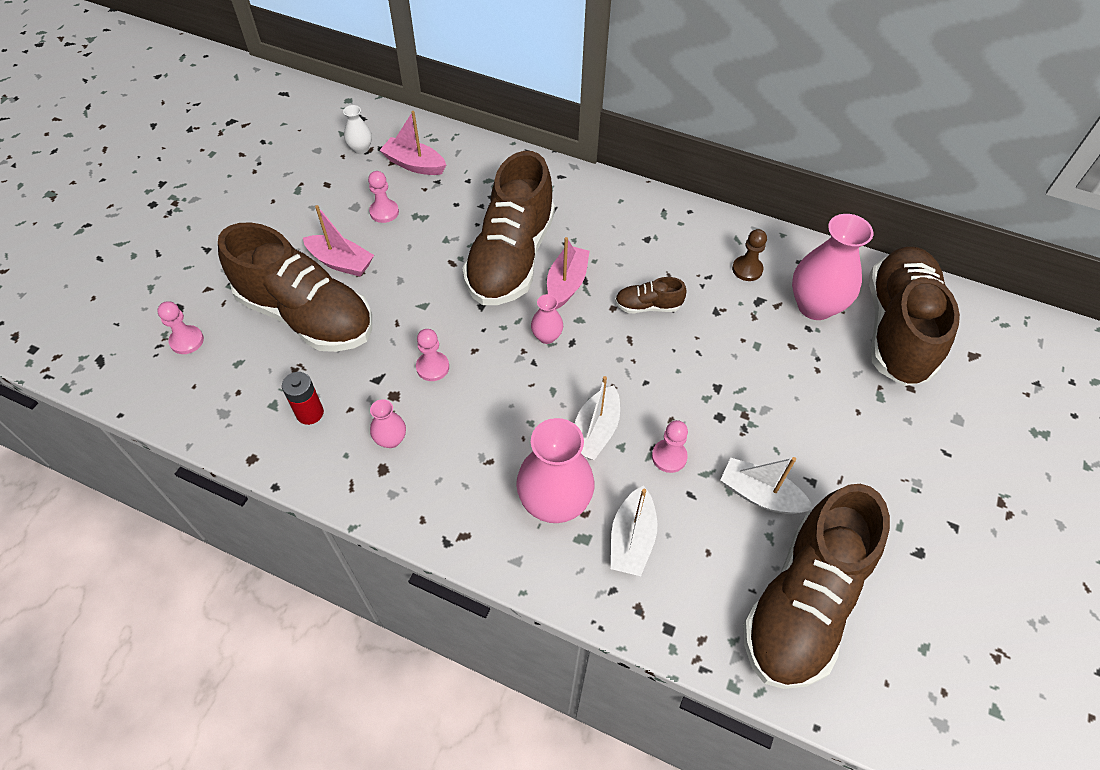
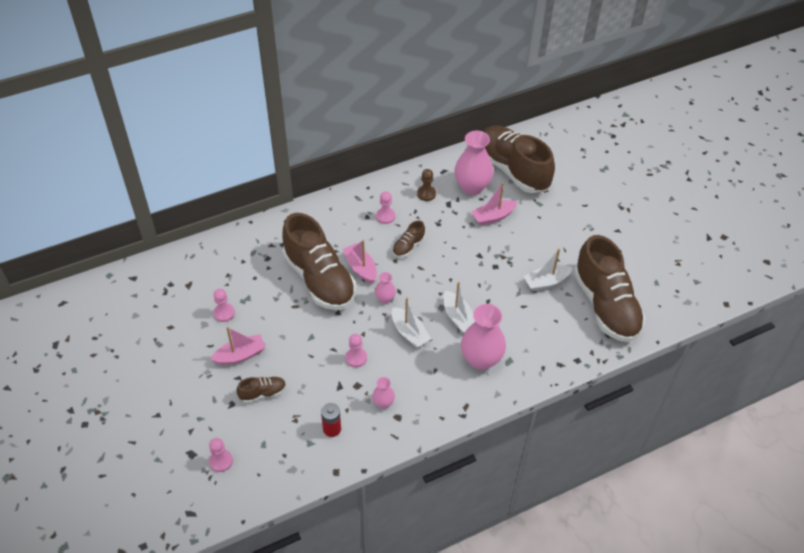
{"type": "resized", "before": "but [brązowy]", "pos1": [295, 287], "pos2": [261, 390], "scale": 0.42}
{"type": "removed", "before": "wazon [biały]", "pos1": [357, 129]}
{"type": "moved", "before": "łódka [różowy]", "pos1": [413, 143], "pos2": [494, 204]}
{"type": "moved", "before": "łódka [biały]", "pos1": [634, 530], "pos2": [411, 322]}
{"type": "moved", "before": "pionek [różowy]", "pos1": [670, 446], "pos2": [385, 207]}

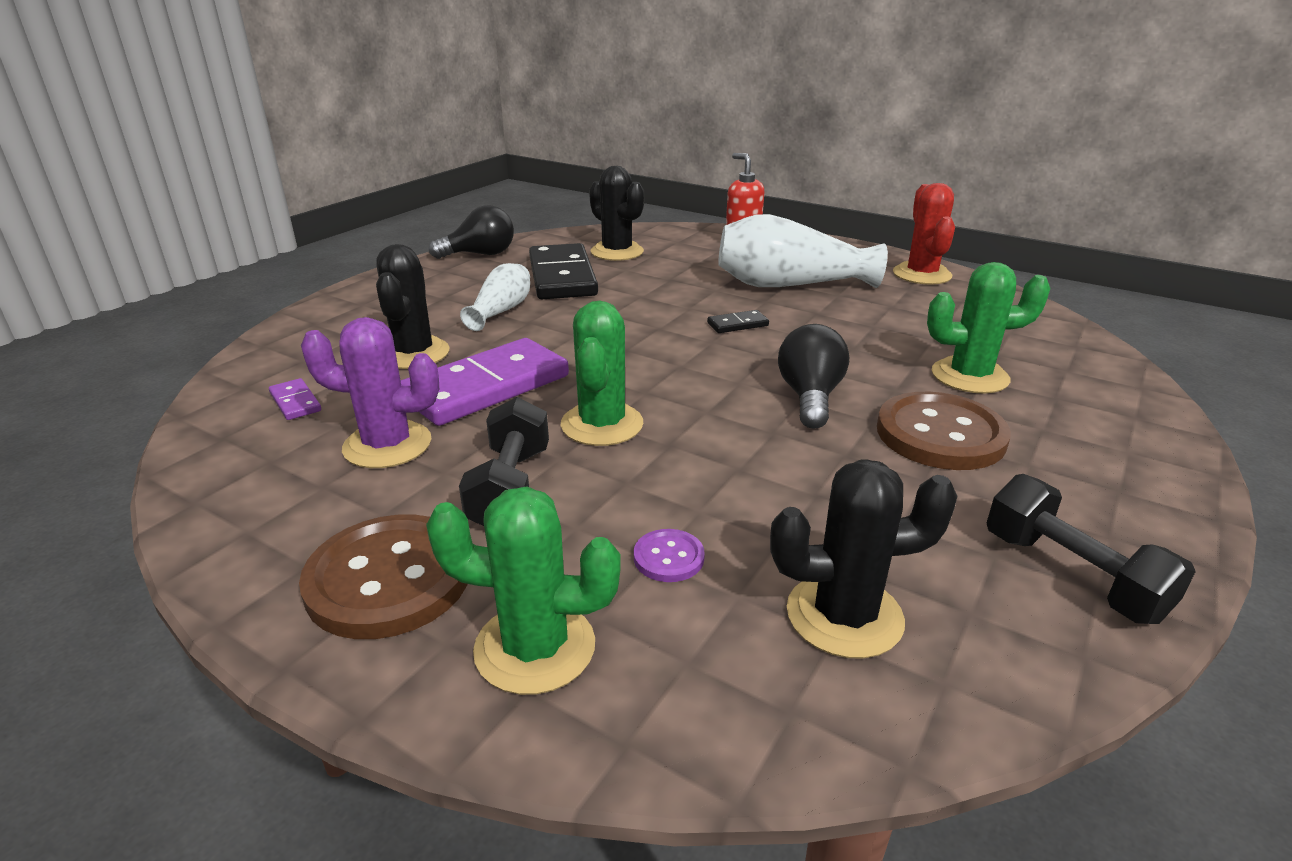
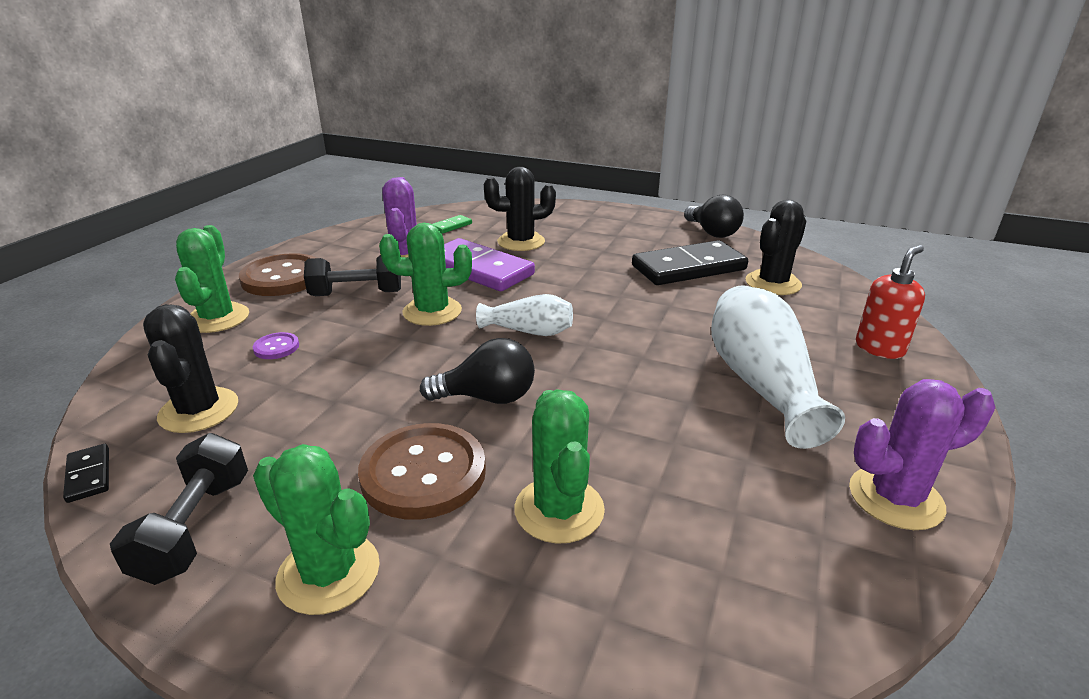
{"type": "recoloured", "before": "kostka domina [fioletowy]", "after": "kostka domina [zielony]", "pos1": [295, 399], "pos2": [452, 224]}
{"type": "moved", "before": "wazon [biały]", "pos1": [495, 297], "pos2": [524, 315]}
{"type": "moved", "before": "kostka domina [czarny]", "pos1": [738, 321], "pos2": [86, 473]}
{"type": "recoloured", "before": "kaktus [czerwony]", "after": "kaktus [fioletowy]", "pos1": [924, 234], "pos2": [922, 454]}
{"type": "turned", "before": "hantel [czarny]", "pos1": [1091, 549], "pos2": [179, 509], "turn": -45}
{"type": "added", "after": "kaktus [zielony]", "pos2": [316, 529]}

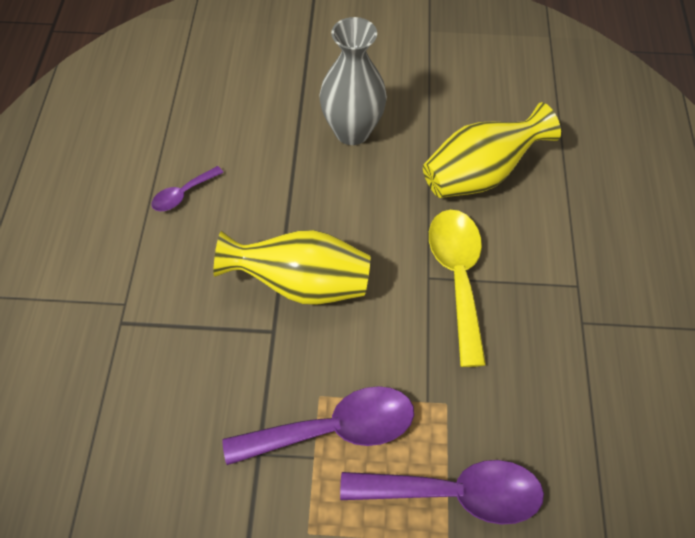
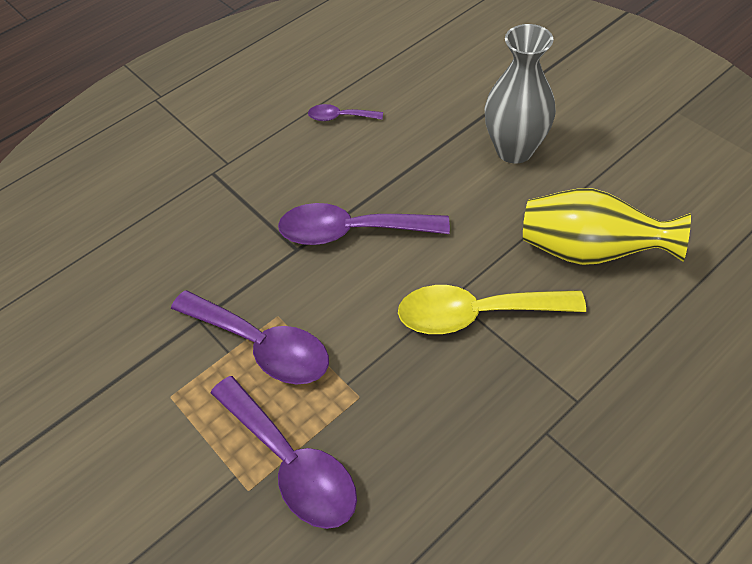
{"type": "replaced", "before": "wazon [żółty]", "after": "łyżka [fioletowy]", "pos1": [292, 267], "pos2": [364, 224]}
{"type": "turned", "before": "łyżka [żółty]", "pos1": [457, 288], "pos2": [492, 309], "turn": -135}

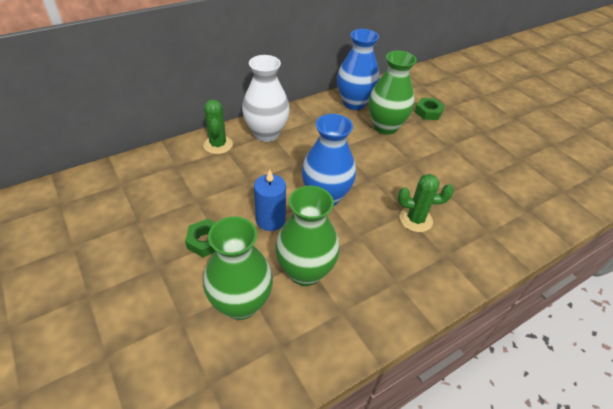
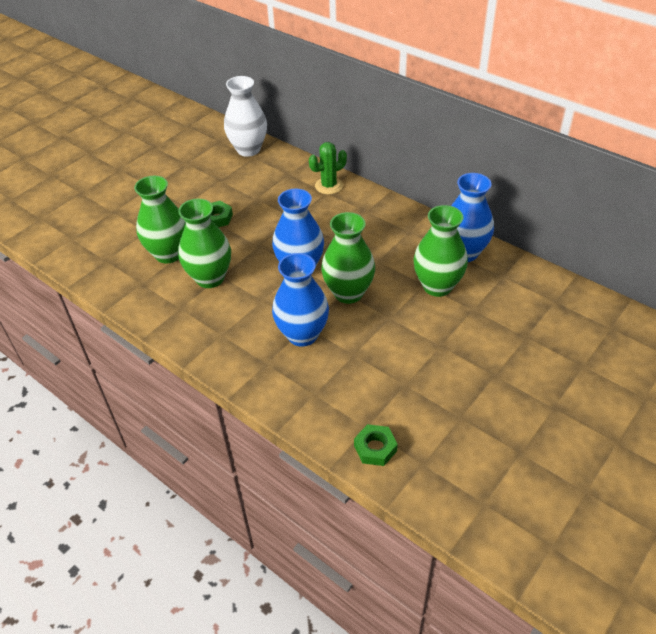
{"type": "moved", "before": "wazon [biały]", "pos1": [266, 98], "pos2": [245, 116]}
{"type": "removed", "before": "świeca [niebieski]", "pos1": [270, 200]}
{"type": "replaced", "before": "kaktus [zielony]", "after": "wazon [niebieski]", "pos1": [426, 203], "pos2": [300, 300]}
{"type": "moved", "before": "nakrętka [zielony]", "pos1": [430, 109], "pos2": [376, 445]}
{"type": "added", "after": "wazon [zielony]", "pos2": [348, 258]}

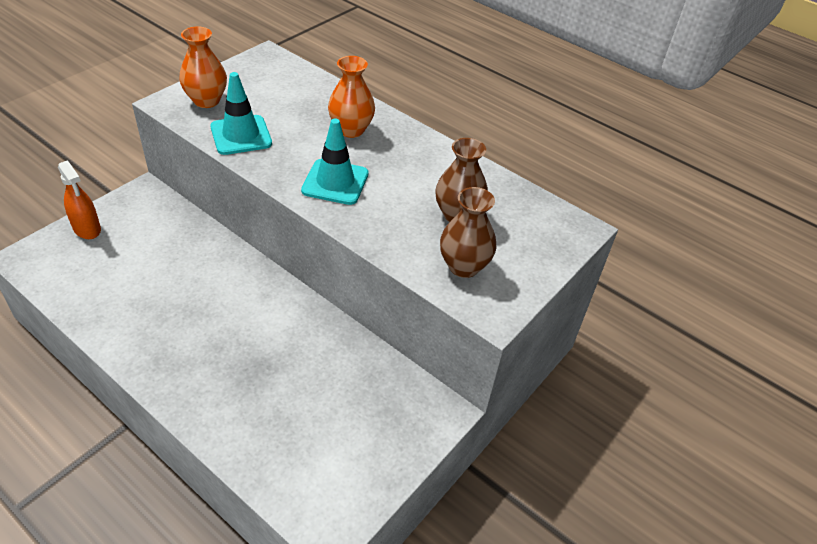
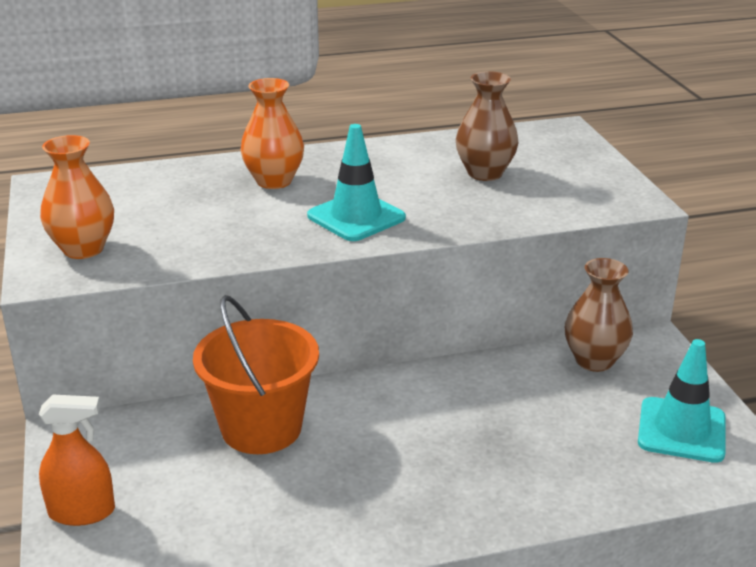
{"type": "moved", "before": "pachołek [turkusowy]", "pos1": [241, 113], "pos2": [682, 401]}
{"type": "moved", "before": "wazon [brązowy]", "pos1": [468, 232], "pos2": [599, 315]}
{"type": "added", "after": "wiadro [pomarańczowy]", "pos2": [256, 374]}

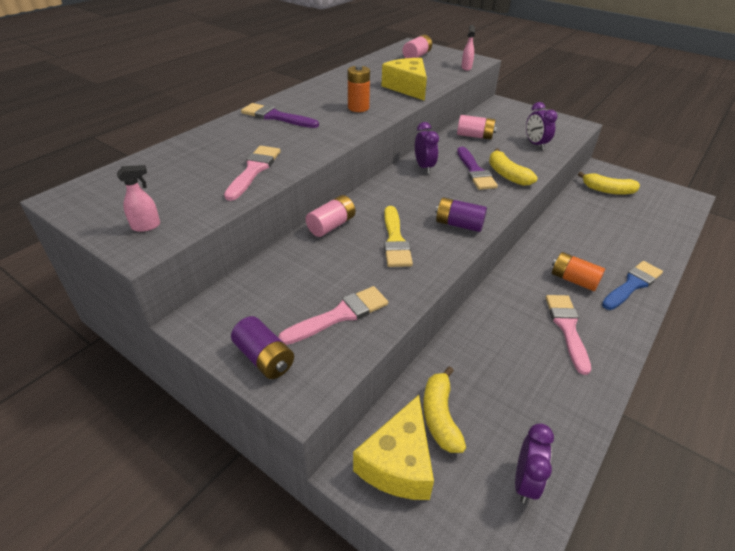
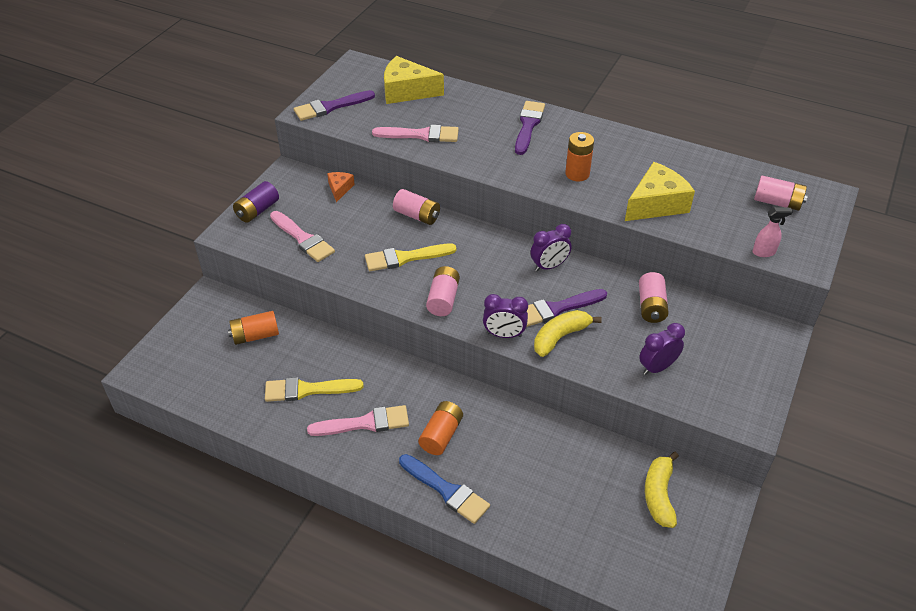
{"type": "replaced", "before": "spryskiwacz [różowy]", "after": "pędzel [fioletowy]", "pos1": [138, 198], "pos2": [334, 105]}
{"type": "moved", "before": "ser [żółty]", "pos1": [393, 447], "pos2": [414, 80]}
{"type": "replaced", "before": "banan [żółty]", "after": "bateria [pomarańczowy]", "pos1": [444, 409], "pos2": [253, 328]}
{"type": "recoloured", "before": "bateria [fioletowy]", "after": "bateria [różowy]", "pos1": [461, 215], "pos2": [443, 291]}
{"type": "moved", "before": "budzik [fioletowy]", "pos1": [534, 463], "pos2": [505, 316]}
{"type": "added", "after": "pędzel [żółty]", "pos2": [314, 389]}
{"type": "added", "after": "ser [pomarańczowy]", "pos2": [341, 187]}

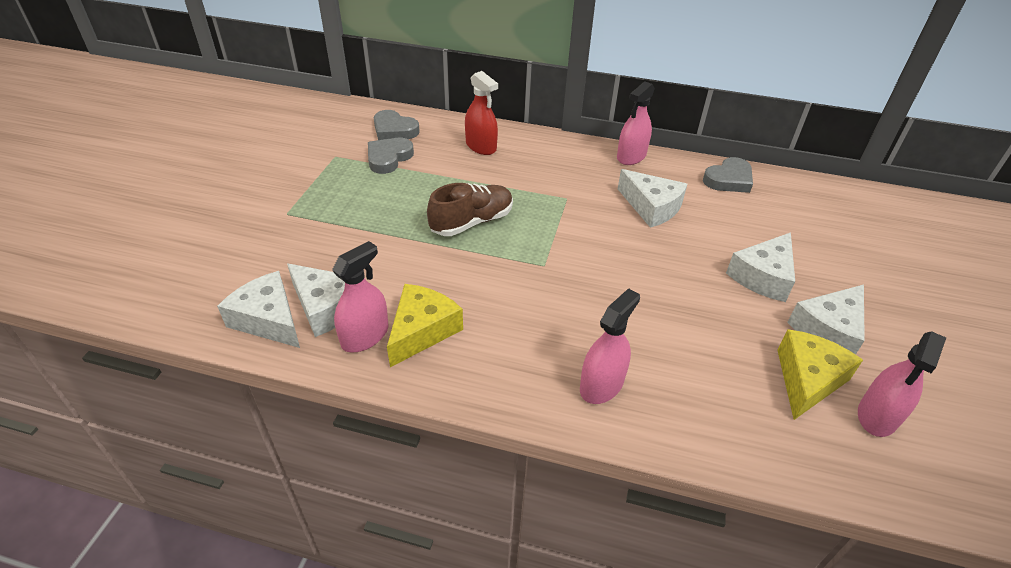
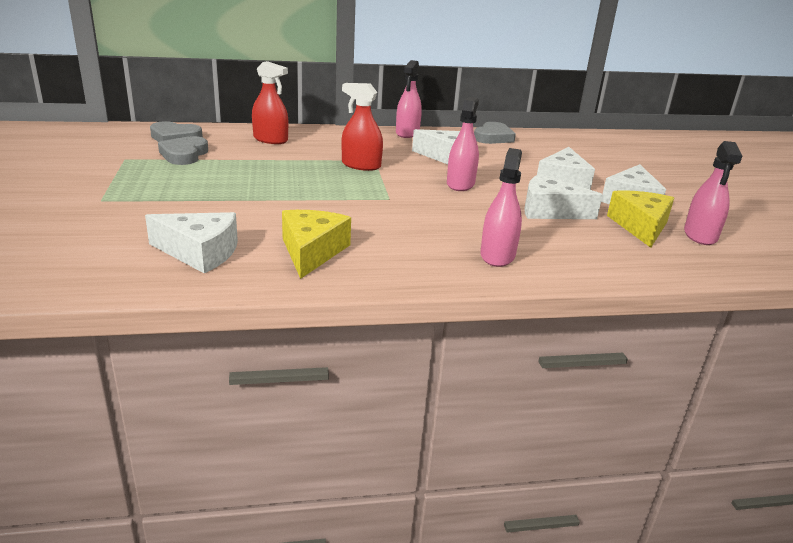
{"type": "moved", "before": "ser [biały]", "pos1": [258, 309], "pos2": [563, 196]}
{"type": "moved", "before": "spryskiwacz [różowy]", "pos1": [360, 296], "pos2": [463, 144]}
{"type": "removed", "before": "but [brązowy]", "pos1": [470, 209]}
{"type": "added", "after": "spryskiwacz [czerwony]", "pos2": [362, 127]}

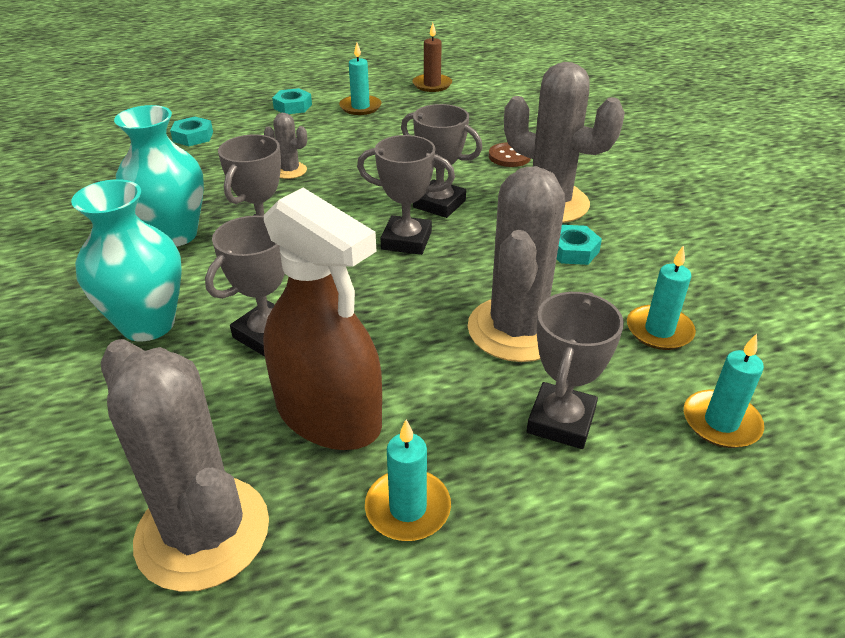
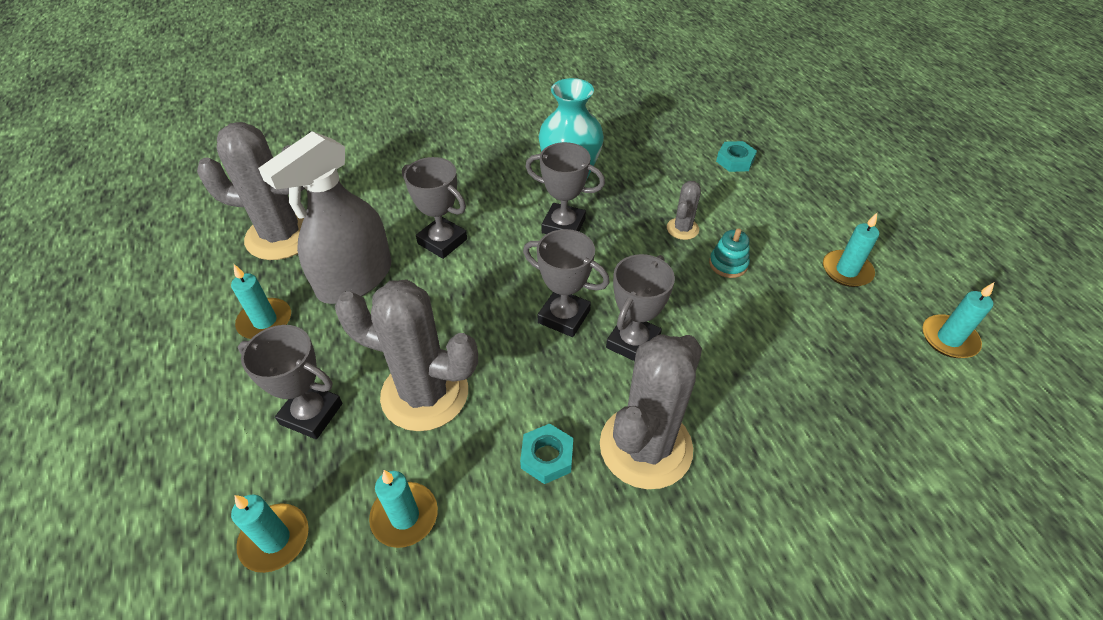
{"type": "removed", "before": "wazon [turkusowy]", "pos1": [126, 260]}
{"type": "turned", "before": "kaktus [szary]", "pos1": [185, 465], "pos2": [251, 191], "turn": 45}
{"type": "recoloured", "before": "spryskiwacz [brązowy]", "after": "spryskiwacz [szary]", "pos1": [322, 319], "pos2": [325, 217]}
{"type": "removed", "before": "nakrętka [turkusowy]", "pos1": [292, 101]}
{"type": "turned", "before": "puchar [szary]", "pos1": [406, 195], "pos2": [566, 283], "turn": -75}
{"type": "recoloured", "before": "świeca [brązowy]", "after": "świeca [turkusowy]", "pos1": [432, 57], "pos2": [958, 320]}
{"type": "removed", "before": "guzik [brązowy]", "pos1": [510, 154]}
{"type": "added", "after": "zabawka nakładanka [turkusowy]", "pos2": [729, 253]}

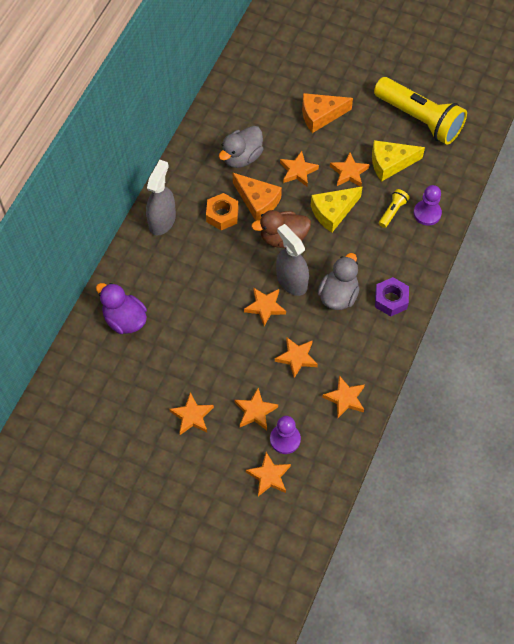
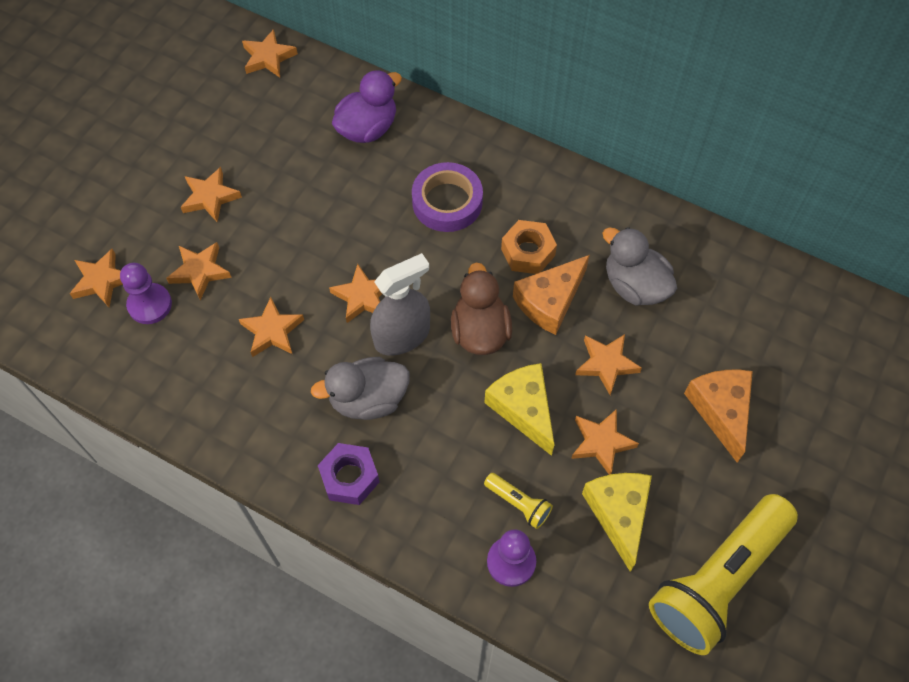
{"type": "removed", "before": "spryskiwacz [szary]", "pos1": [161, 197]}
{"type": "turned", "before": "kaczka [szary]", "pos1": [338, 281], "pos2": [360, 388], "turn": 135}
{"type": "moved", "before": "gwiazda [pomarańczowy]", "pos1": [343, 396], "pos2": [270, 53]}
{"type": "added", "after": "taśma klejąca [fioletowy]", "pos2": [447, 197]}

